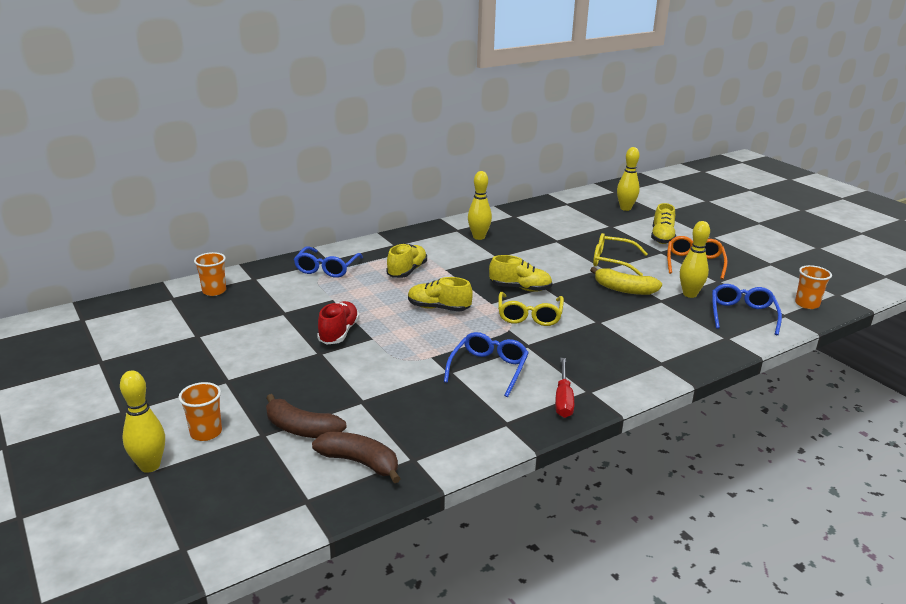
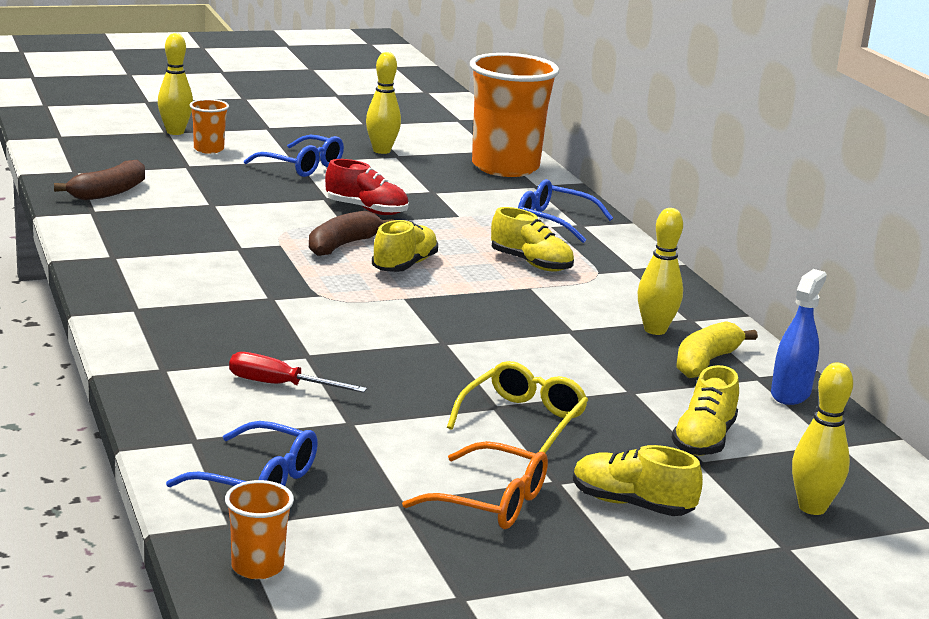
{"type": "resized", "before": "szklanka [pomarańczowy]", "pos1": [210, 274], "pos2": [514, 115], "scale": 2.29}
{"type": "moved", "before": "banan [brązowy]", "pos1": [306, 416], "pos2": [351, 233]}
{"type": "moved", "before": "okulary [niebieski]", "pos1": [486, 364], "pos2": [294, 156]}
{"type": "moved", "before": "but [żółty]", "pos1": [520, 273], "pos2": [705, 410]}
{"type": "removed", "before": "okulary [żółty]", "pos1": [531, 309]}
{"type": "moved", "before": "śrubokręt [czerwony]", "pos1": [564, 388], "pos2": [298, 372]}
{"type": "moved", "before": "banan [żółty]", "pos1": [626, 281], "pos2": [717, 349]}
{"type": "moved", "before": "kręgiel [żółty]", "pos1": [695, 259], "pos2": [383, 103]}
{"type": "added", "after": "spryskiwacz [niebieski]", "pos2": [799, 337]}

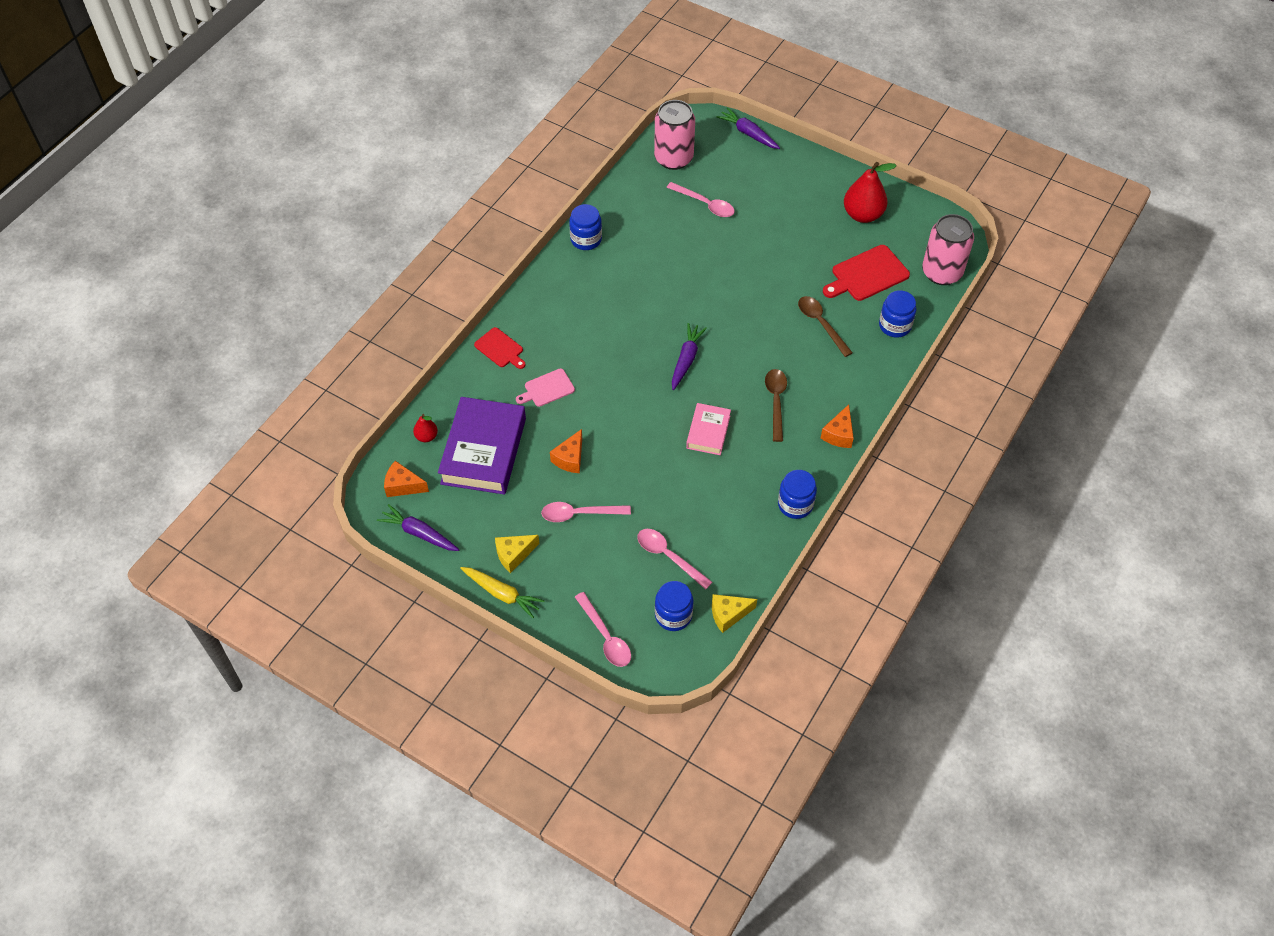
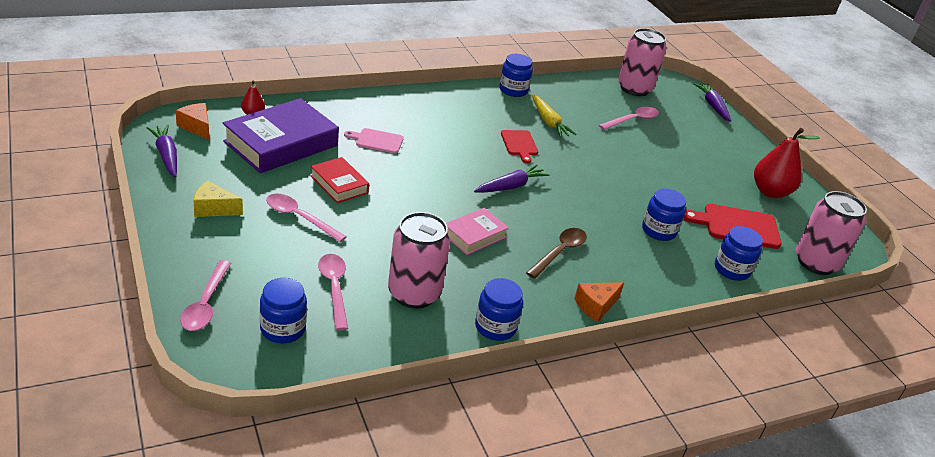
{"type": "moved", "before": "marchewka [żółty]", "pos1": [502, 592], "pos2": [554, 116]}
{"type": "moved", "before": "deska do krojenia [czerwony]", "pos1": [500, 348], "pos2": [519, 146]}
{"type": "replaced", "before": "ser [pomarańczowy]", "after": "książka [czerwony]", "pos1": [566, 451], "pos2": [339, 180]}
{"type": "turned", "before": "łyżka [różowy]", "pos1": [700, 199], "pos2": [629, 118], "turn": -105}
{"type": "removed", "before": "ser [żółty]", "pos1": [734, 613]}
{"type": "replaced", "before": "łyżka [brązowy]", "after": "słoik [niebieski]", "pos1": [825, 326], "pos2": [664, 214]}
{"type": "added", "after": "puszka [różowy]", "pos2": [419, 260]}

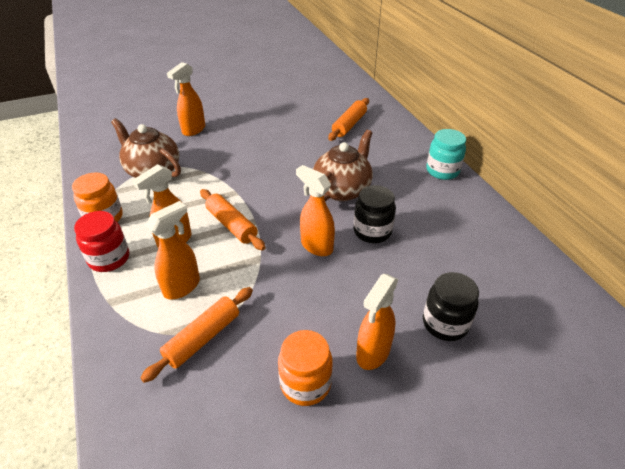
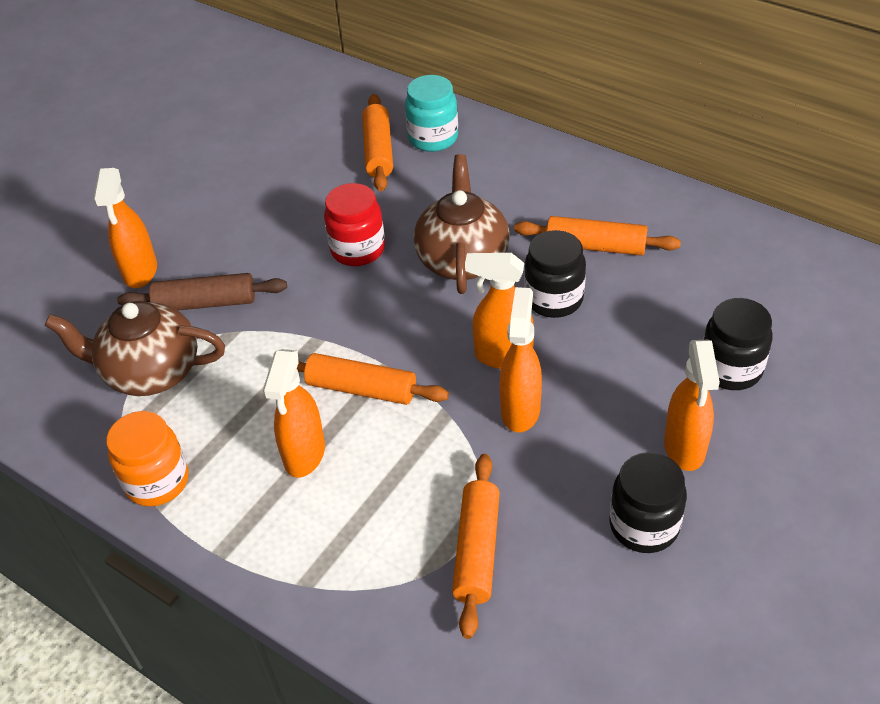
{"type": "moved", "before": "słoik [czerwony]", "pos1": [101, 241], "pos2": [354, 224]}
{"type": "moved", "before": "spryskiwacz [pomarańczowy]", "pos1": [173, 250], "pos2": [520, 359]}
{"type": "recoloured", "before": "słoik [pomarańczowy]", "after": "słoik [czarny]", "pos1": [305, 368], "pos2": [648, 502]}
{"type": "moved", "before": "słoik [turkusowy]", "pos1": [446, 154], "pos2": [431, 113]}
{"type": "added", "after": "wałek do ciasta [brązowy]", "pos2": [202, 291]}
{"type": "added", "after": "wałek do ciasta [pomarańczowy]", "pos2": [597, 236]}

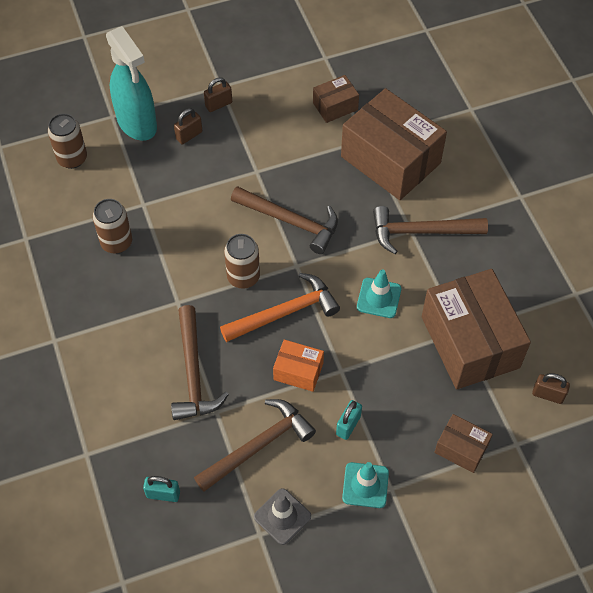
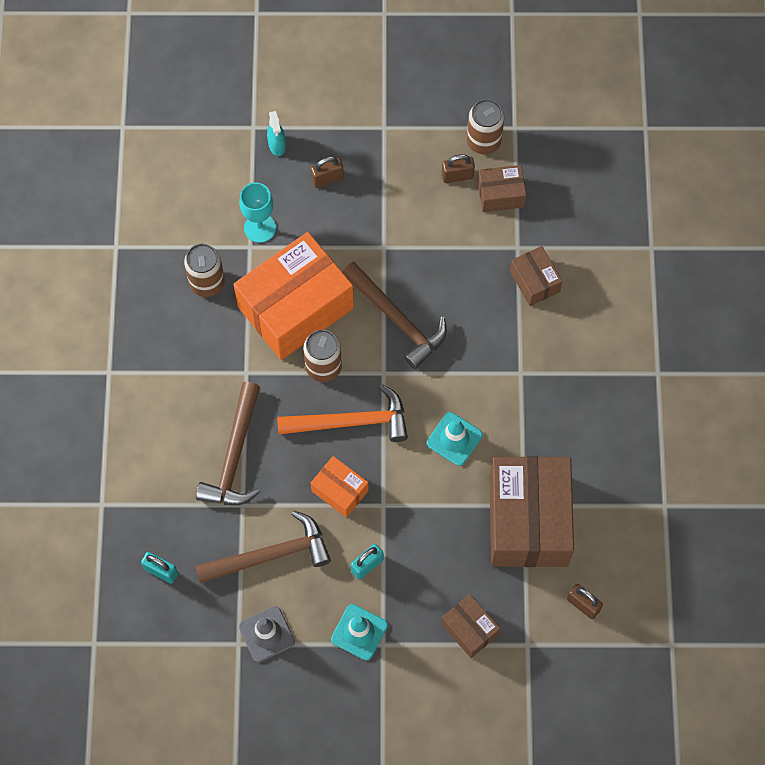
{"type": "moved", "before": "puszka [brązowy]", "pos1": [67, 141], "pos2": [485, 126]}
{"type": "resized", "before": "spryskiwacz [turkusowy]", "pos1": [131, 83], "pos2": [276, 133], "scale": 0.42}
{"type": "moved", "before": "kłódka [brązowy]", "pos1": [218, 94], "pos2": [458, 168]}
{"type": "resized", "before": "pudełko [brązowy]", "pos1": [394, 144], "pos2": [536, 276], "scale": 0.47}
{"type": "removed", "before": "młotek [brązowy]", "pos1": [430, 230]}
{"type": "added", "after": "pudełko [pomarańczowy]", "pos2": [293, 296]}
{"type": "added", "after": "kielich [turkusowy]", "pos2": [257, 213]}

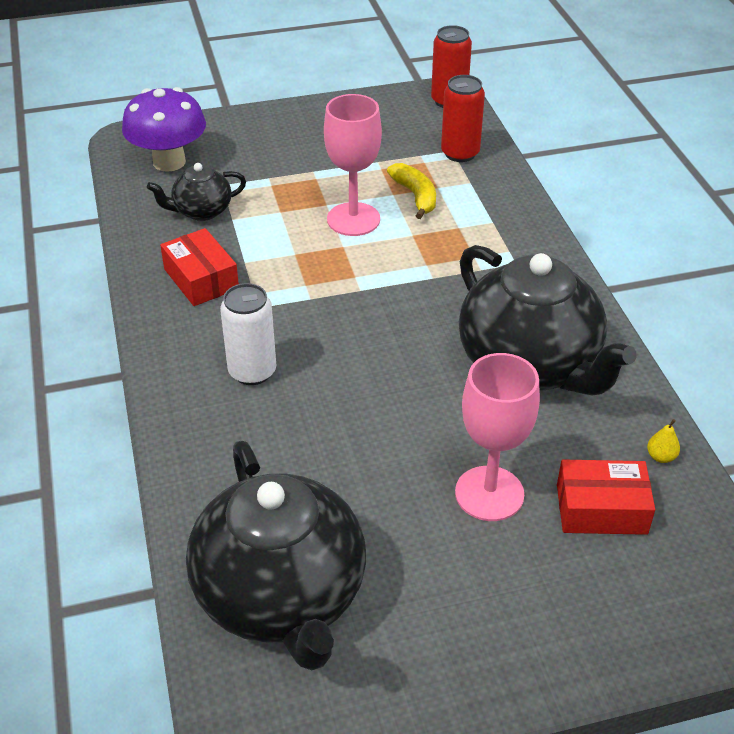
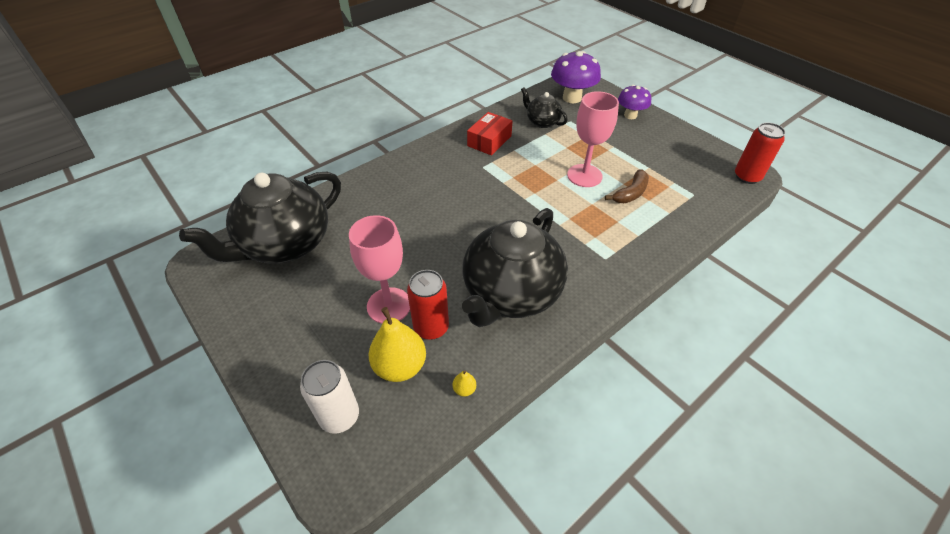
{"type": "moved", "before": "puszka [biały]", "pos1": [248, 334], "pos2": [329, 397]}
{"type": "recoloured", "before": "banan [żółty]", "after": "banan [brązowy]", "pos1": [411, 191], "pos2": [627, 186]}
{"type": "moved", "before": "puszka [czerwony]", "pos1": [463, 118], "pos2": [428, 305]}
{"type": "replaced", "before": "pudełko [czerwony]", "after": "gruszka [żółty]", "pos1": [606, 497], "pos2": [397, 344]}
{"type": "added", "after": "grzyb [fioletowy]", "pos2": [634, 102]}

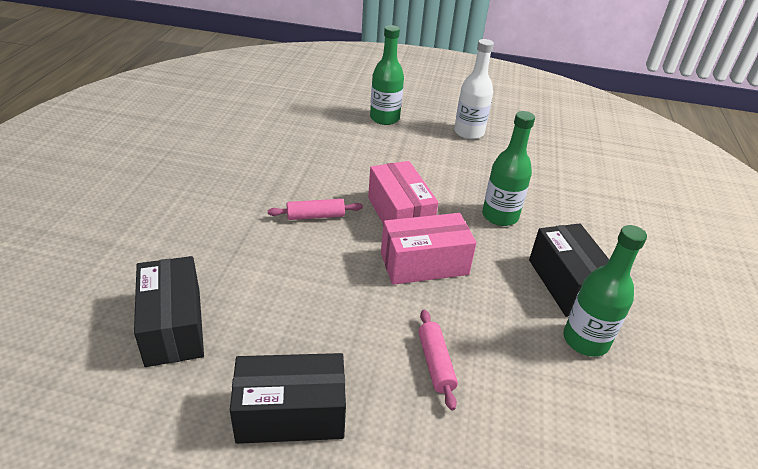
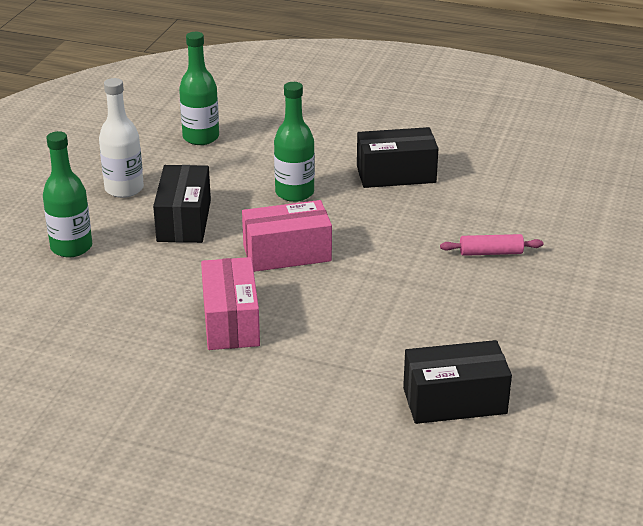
{"type": "moved", "before": "pudełko [czarny]", "pos1": [288, 398], "pos2": [182, 204]}
{"type": "removed", "before": "wałek do ciasta [różowy]", "pos1": [315, 209]}
{"type": "moved", "before": "pudełko [różowy]", "pos1": [429, 249], "pos2": [230, 303]}
{"type": "moved", "before": "butelka [zielony]", "pos1": [605, 291], "pos2": [199, 88]}

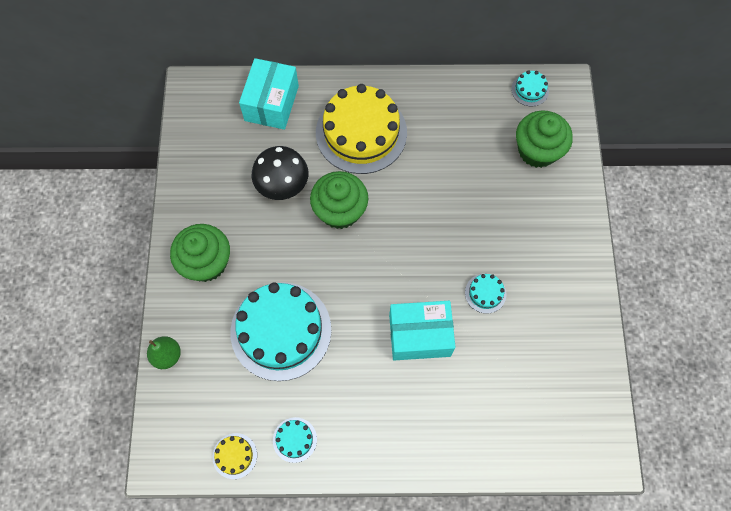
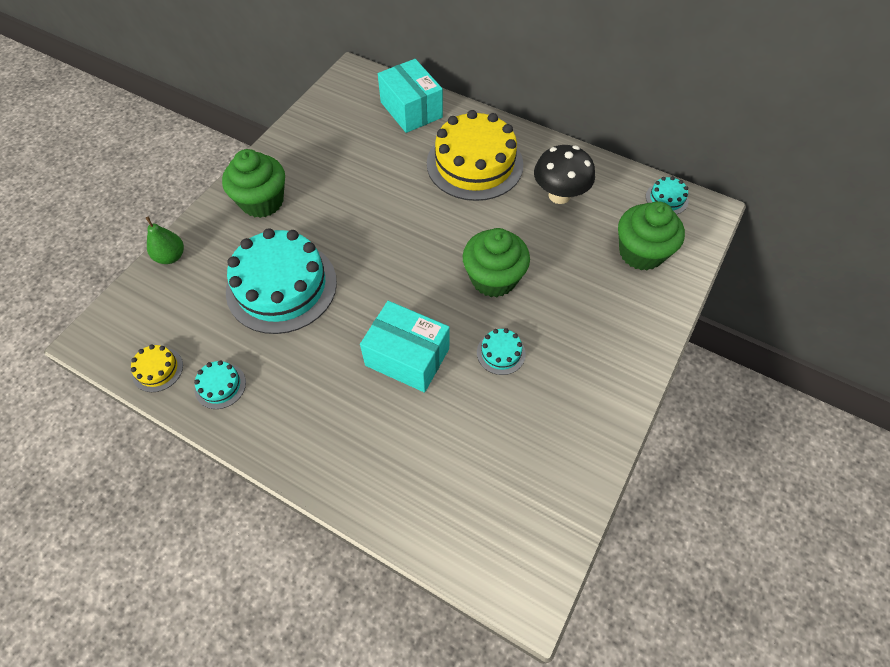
{"type": "turned", "before": "pudełko [turkusowy]", "pos1": [269, 94], "pos2": [410, 96], "turn": -75}
{"type": "moved", "before": "grzyb [czarny]", "pos1": [280, 173], "pos2": [564, 174]}
{"type": "moved", "before": "muffinka [zielony]", "pos1": [339, 200], "pos2": [496, 262]}

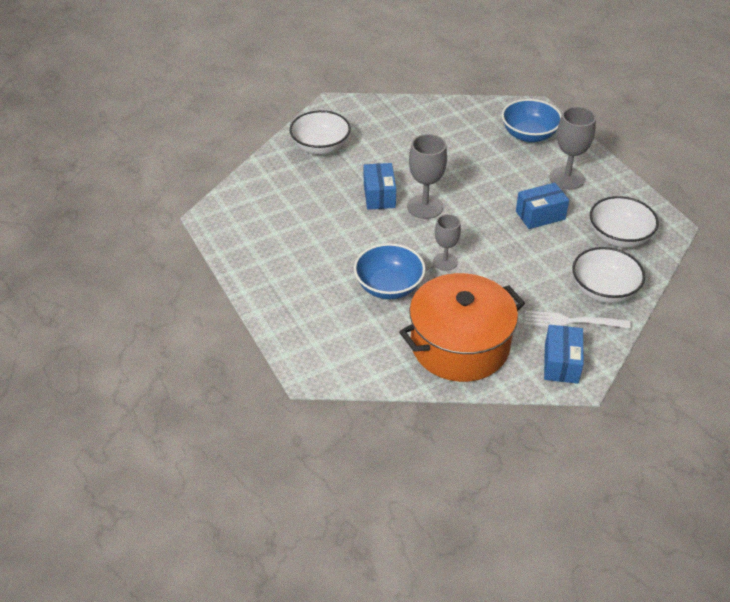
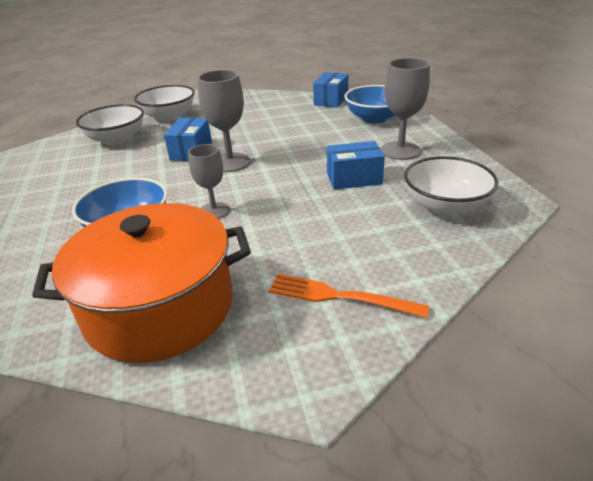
{"type": "recoloured", "before": "widelec [biały]", "after": "widelec [pomarańczowy]", "pos1": [578, 320], "pos2": [349, 296]}
{"type": "moved", "before": "pudełko [niebieski]", "pos1": [564, 354], "pos2": [331, 90]}
{"type": "moved", "before": "miska [biały]", "pos1": [608, 275], "pos2": [110, 124]}

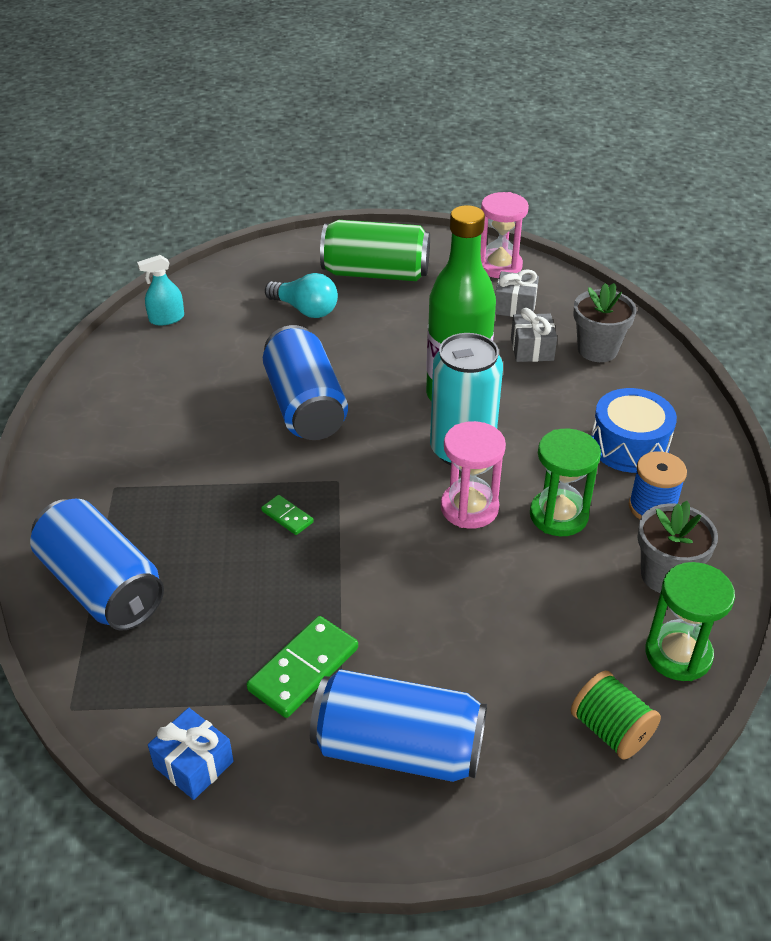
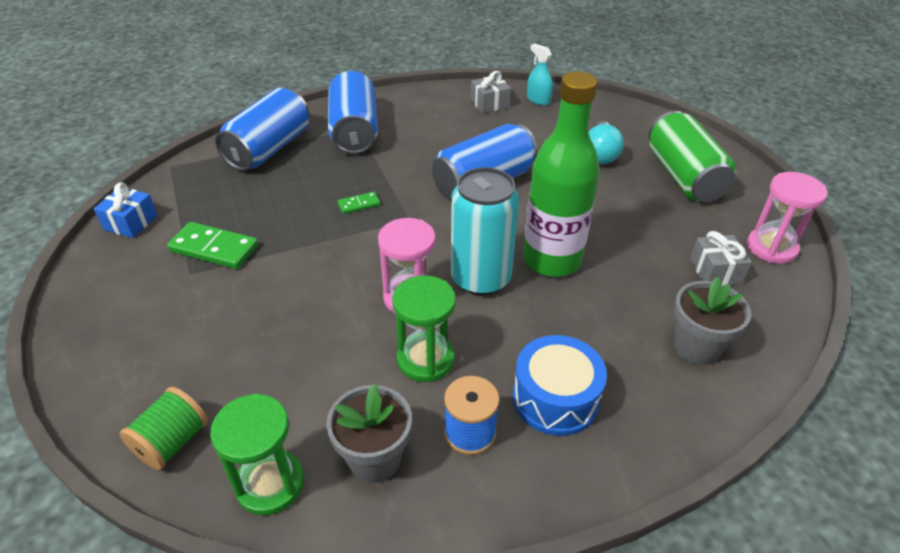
{"type": "turned", "before": "kostka domina [zielony]", "pos1": [287, 515], "pos2": [359, 203], "turn": 45}
{"type": "moved", "before": "puszka [niebieski]", "pos1": [398, 726], "pos2": [353, 112]}
{"type": "moved", "before": "prezent [szary]", "pos1": [534, 335], "pos2": [491, 92]}

